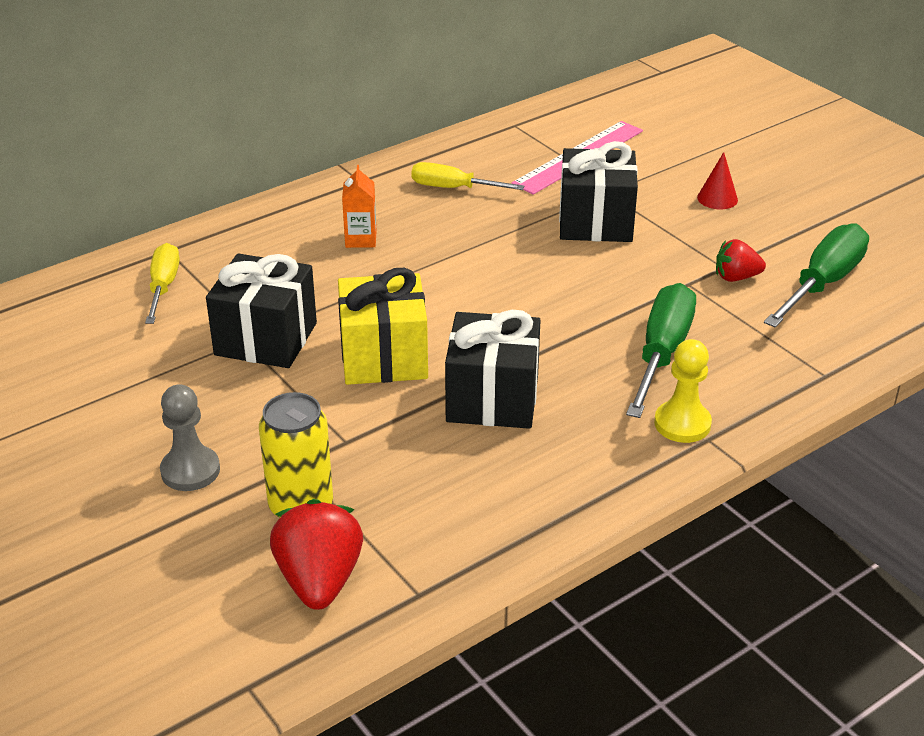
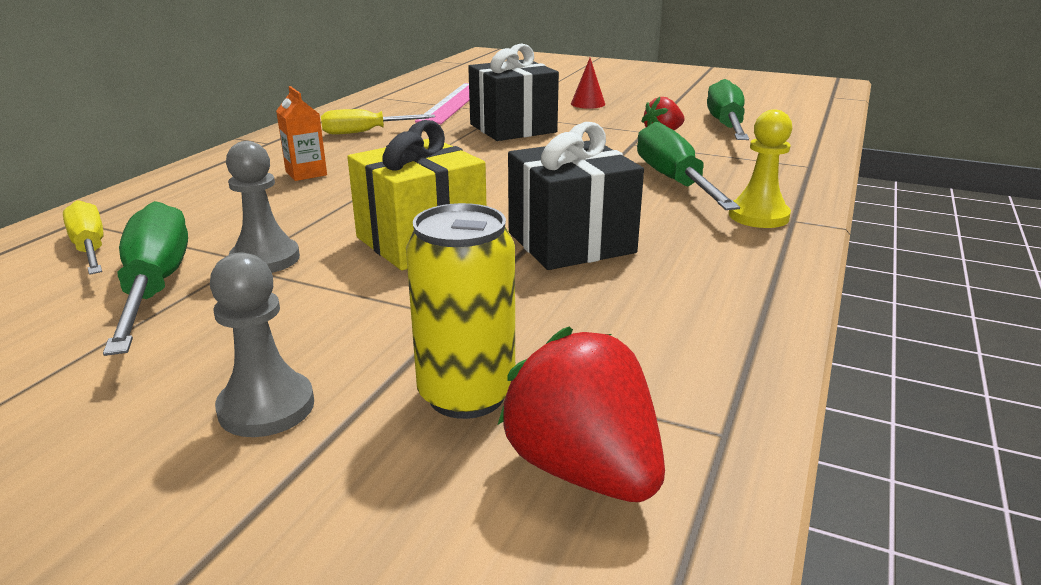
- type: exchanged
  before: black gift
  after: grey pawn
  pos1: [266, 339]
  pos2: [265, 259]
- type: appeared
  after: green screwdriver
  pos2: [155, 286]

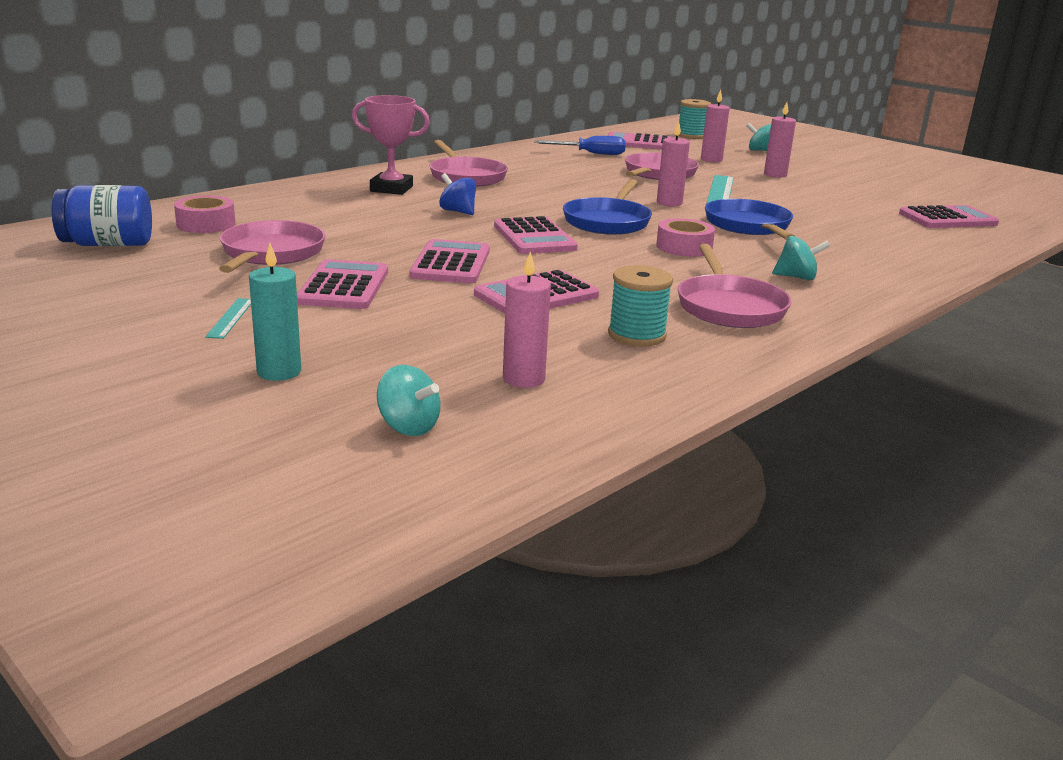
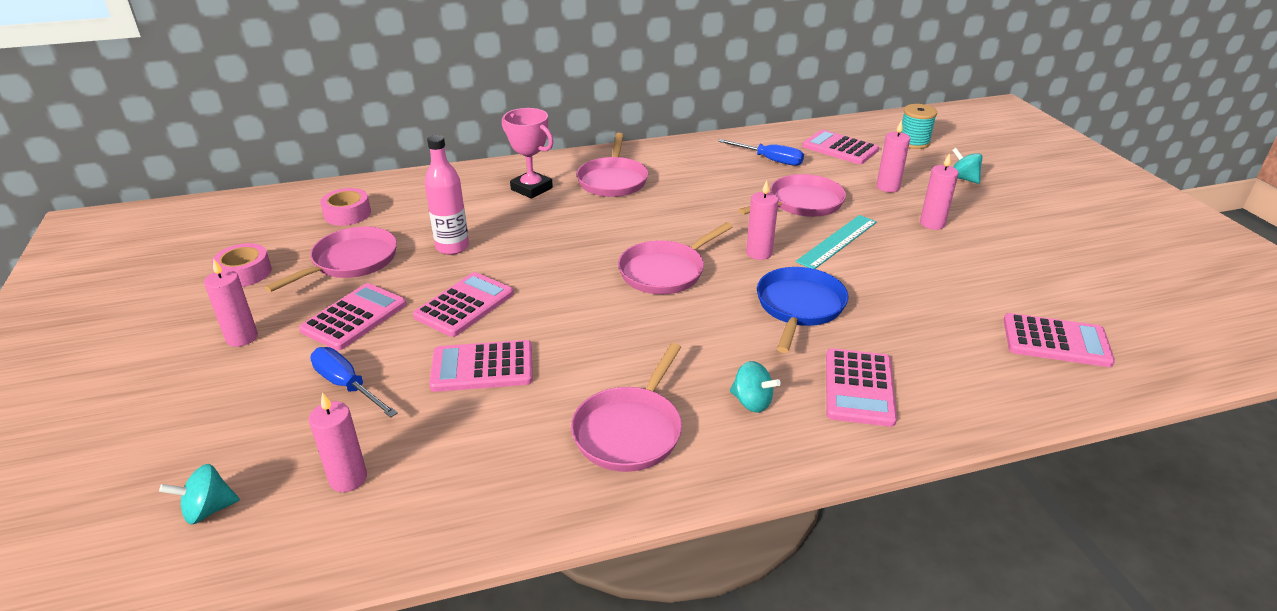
- type: missing
  before: blue jar
  pos1: [108, 244]
- type: exchanged
  before: turquoise ruler
  after: pink candle
  pos1: [231, 318]
  pos2: [242, 338]
- type: missing
  before: turquoise candle
  pos1: [279, 372]
- type: spun
  before: turquoise spinning top
  pos1: [408, 427]
  pos2: [208, 510]
  turn: 90
- type: missing
  before: blue spinning top
  pos1: [458, 211]
- type: relocated
  before: pink calculator
  pos1: [534, 237]
  pos2: [859, 388]
- type: colour
  before: blue pan
  after: pink pan
  pos1: [608, 221]
  pos2: [665, 271]
- type: missing
  before: turquoise spool
  pos1: [636, 335]
- type: relocated
  before: pink tape
  pos1: [684, 247]
  pos2: [245, 273]
- type: appeared
  after: blue screwdriver
  pos2: [347, 385]
- type: appeared
  after: pink bottle
  pos2: [452, 247]

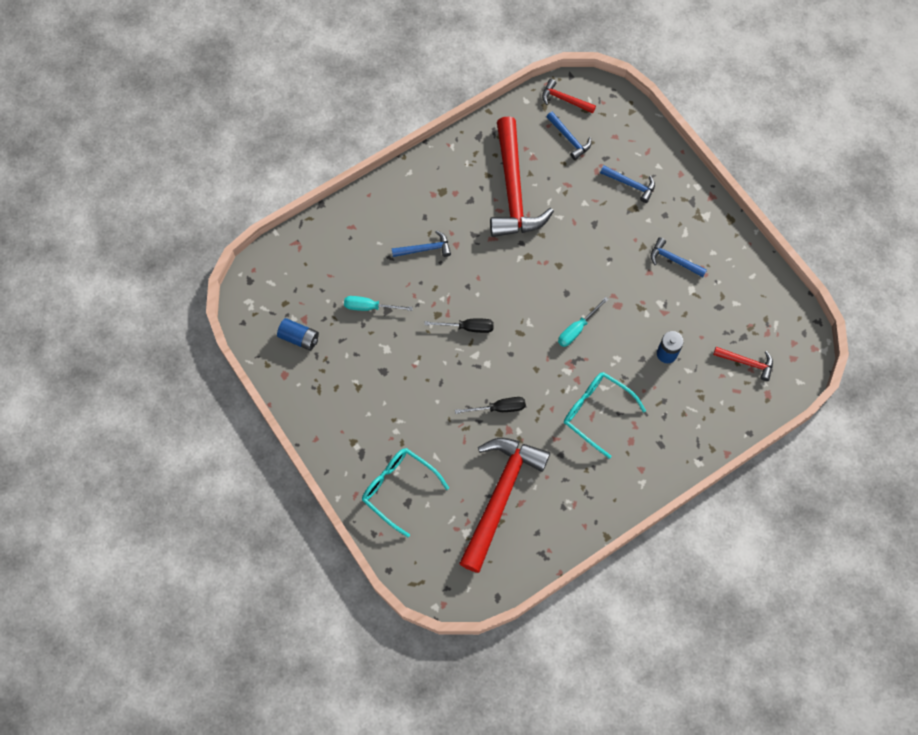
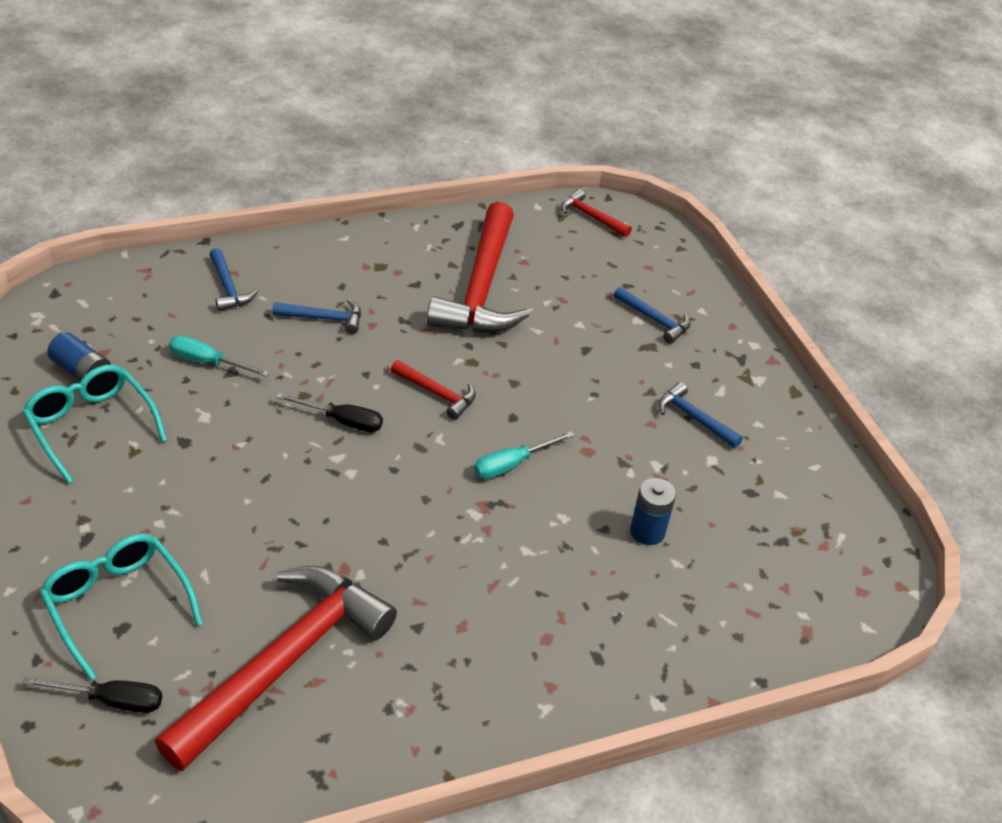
- type: relocated
  before: black screwdriver
  pos1: [499, 408]
  pos2: [111, 700]
- type: relocated
  before: blue hammer
  pos1: [569, 139]
  pos2: [228, 288]
- type: relocated
  before: turquoise glasses
  pos1: [596, 412]
  pos2: [91, 426]
- type: relocated
  before: red hammer
  pos1: [747, 363]
  pos2: [437, 394]

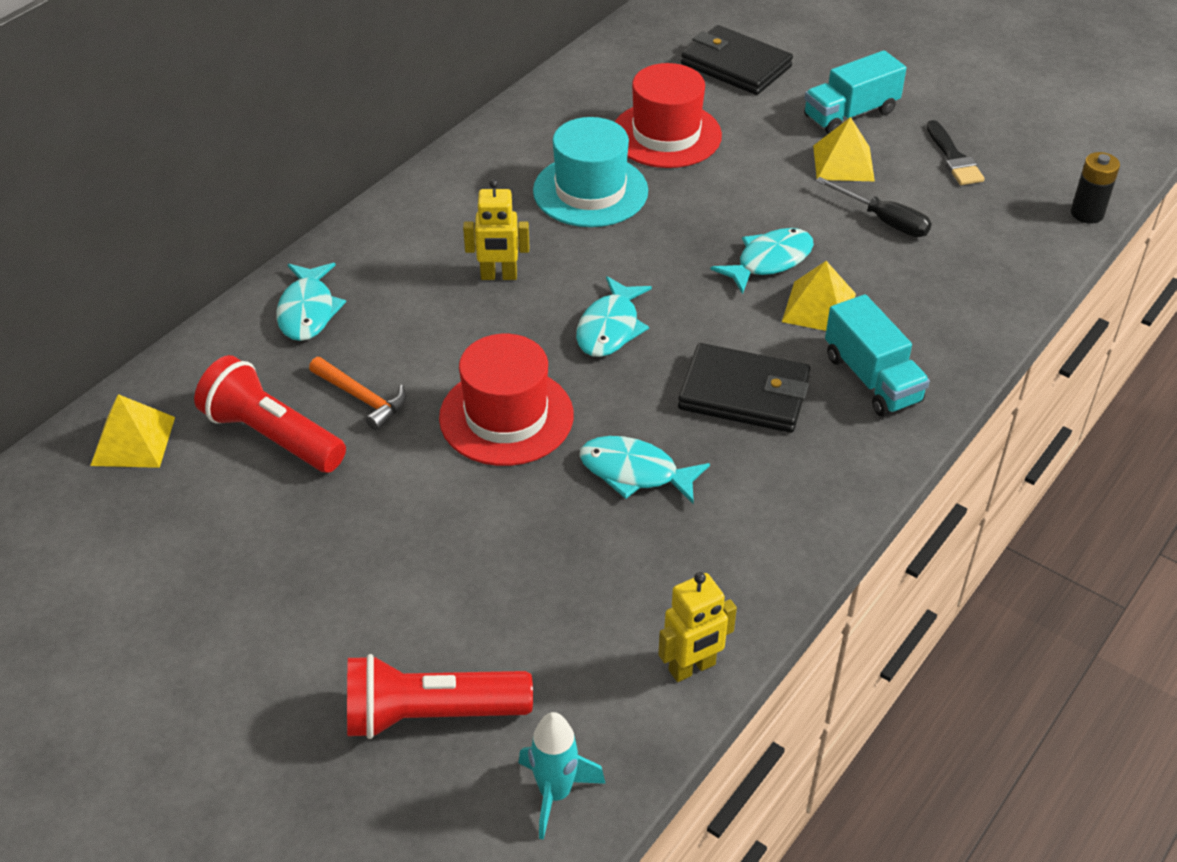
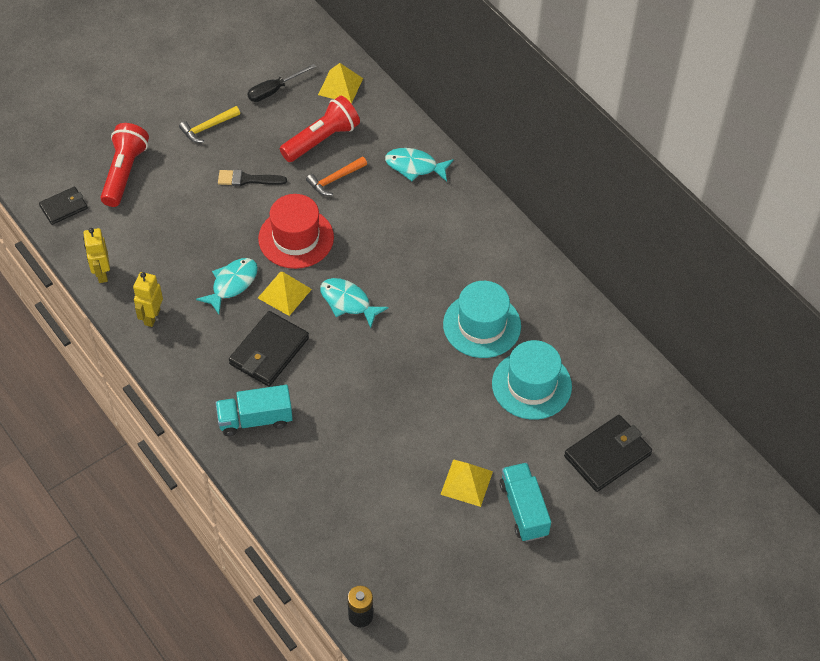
- type: relocated
  before: yellow robot
  pos1: [499, 276]
  pos2: [152, 317]
- type: exchanged
  before: turquoise rocket
  after: black wallet
  pos1: [555, 793]
  pos2: [64, 207]
- type: colour
  before: red hat
  after: turquoise hat
  pos1: [666, 135]
  pos2: [531, 385]
- type: missing
  before: turquoise fish
  pos1: [769, 261]
- type: relocated
  before: yellow pyramid
  pos1: [819, 307]
  pos2: [284, 293]
- type: relocated
  before: black screwdriver
  pos1: [884, 221]
  pos2: [274, 90]
- type: relocated
  before: black brush
  pos1: [953, 158]
  pos2: [248, 179]
- type: appeared
  after: yellow hammer
  pos2: [208, 127]

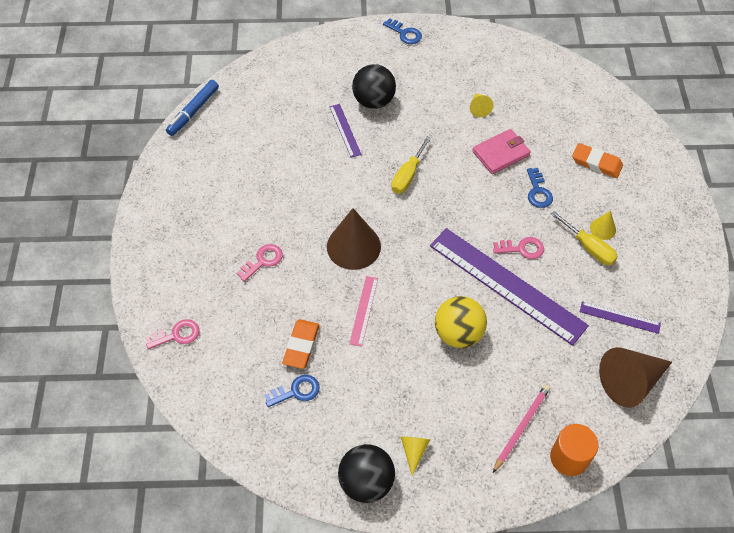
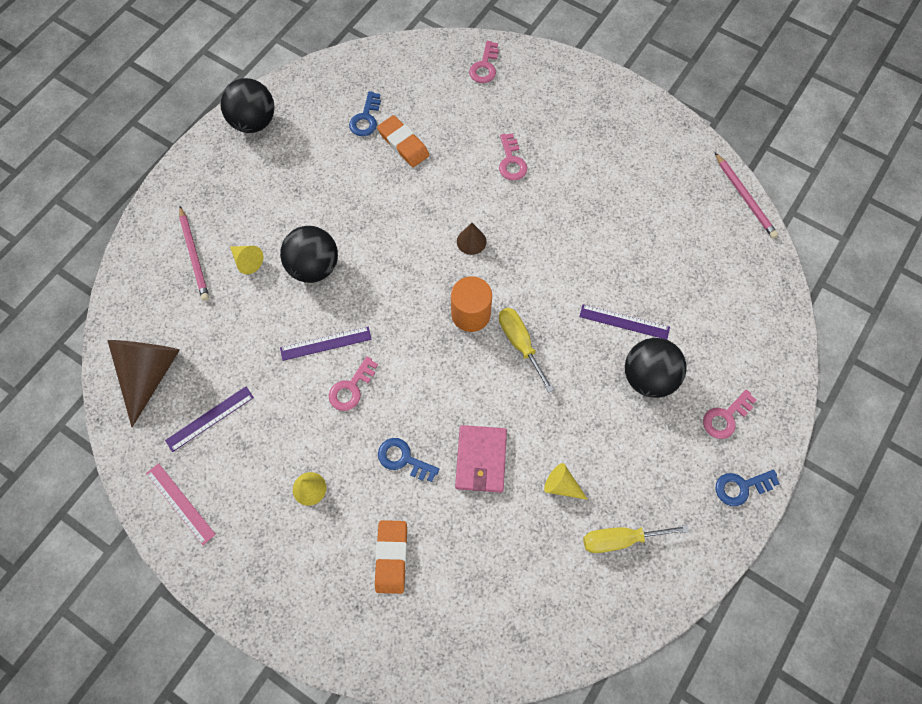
- type: exchanged
  before: blue marker
  after: pink pencil
  pos1: [193, 111]
  pos2: [745, 197]
- type: size
  before: brown cone
  pos1: [353, 246]
  pos2: [471, 241]
  scale: 0.48
- type: relocated
  before: pink ruler
  pos1: [363, 310]
  pos2: [180, 503]
- type: relocated
  before: yellow cone
  pos1: [414, 451]
  pos2: [247, 261]
- type: size
  before: purple ruler
  pos1: [507, 285]
  pos2: [326, 343]
  scale: 0.44
- type: colour
  before: yellow ball
  after: black ball
  pos1: [458, 333]
  pos2: [314, 267]
- type: relocated
  before: orange cylinder
  pos1: [569, 457]
  pos2: [471, 314]
- type: relocated
  before: yellow screwdriver
  pos1: [589, 247]
  pos2: [620, 539]
- type: spun
  before: orange eraser
  pos1: [596, 163]
  pos2: [391, 557]
  turn: -60
- type: appeared
  after: pink key
  pos2: [725, 417]

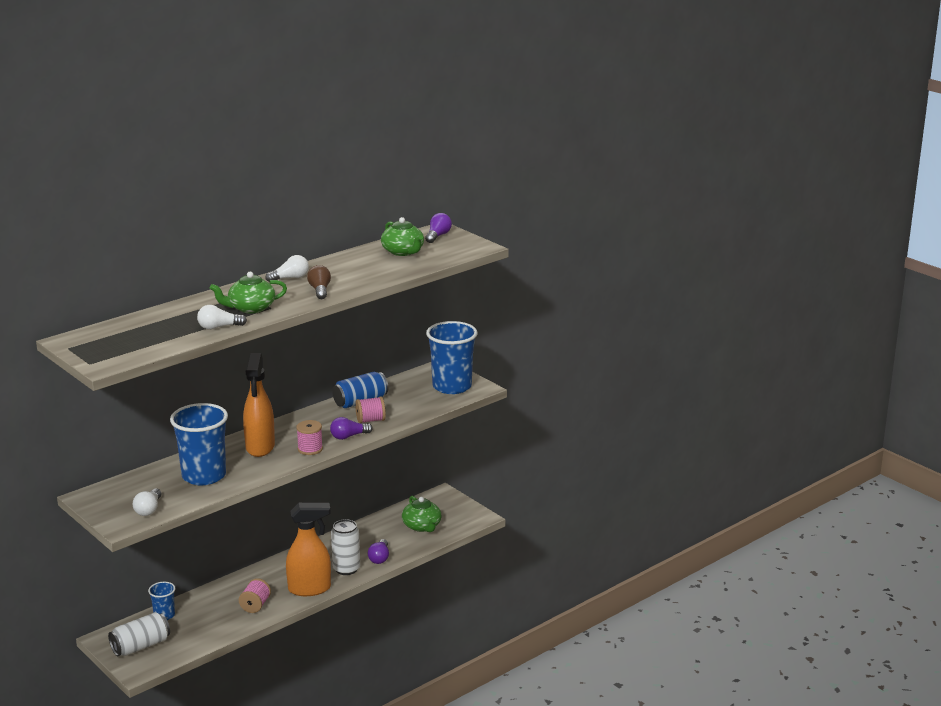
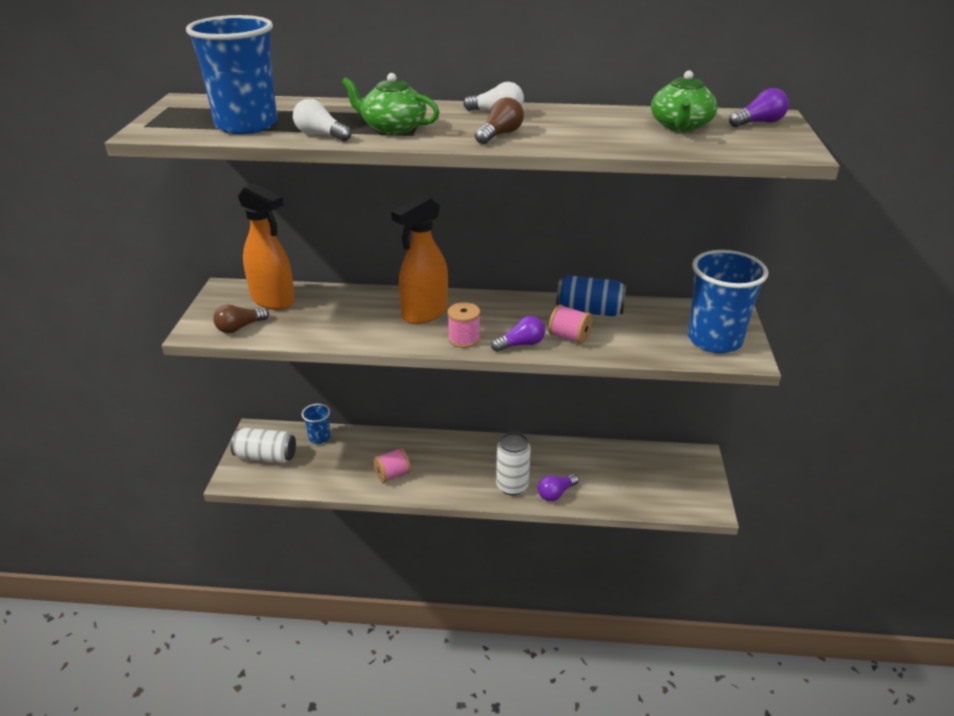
- type: colour
  before: white light bulb
  after: brown light bulb
  pos1: [148, 510]
  pos2: [240, 327]
- type: relocated
  before: blue cup
  pos1: [204, 476]
  pos2: [246, 125]
- type: relocated
  before: orange spray bottle
  pos1: [310, 589]
  pos2: [273, 300]
- type: spun
  before: purple light bulb
  pos1: [348, 436]
  pos2: [521, 344]
  turn: 135
- type: missing
  before: green teapot
  pos1: [422, 526]

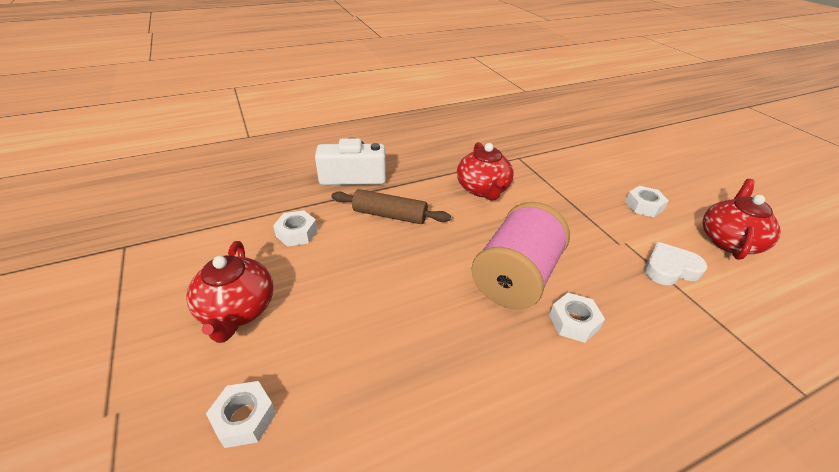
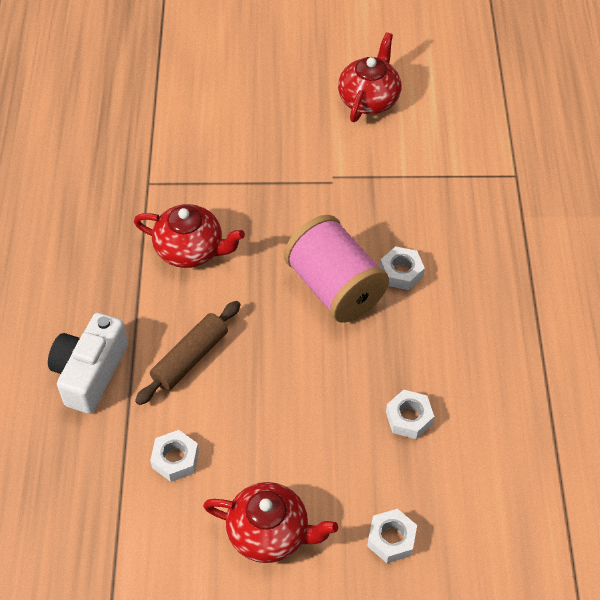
- type: relocated
  before: white nut
  pos1: [643, 206]
  pos2: [409, 418]
- type: missing
  before: white heart
  pos1: [670, 268]
- type: spun
  before: red teapot
  pos1: [728, 240]
  pos2: [369, 99]
  turn: 60

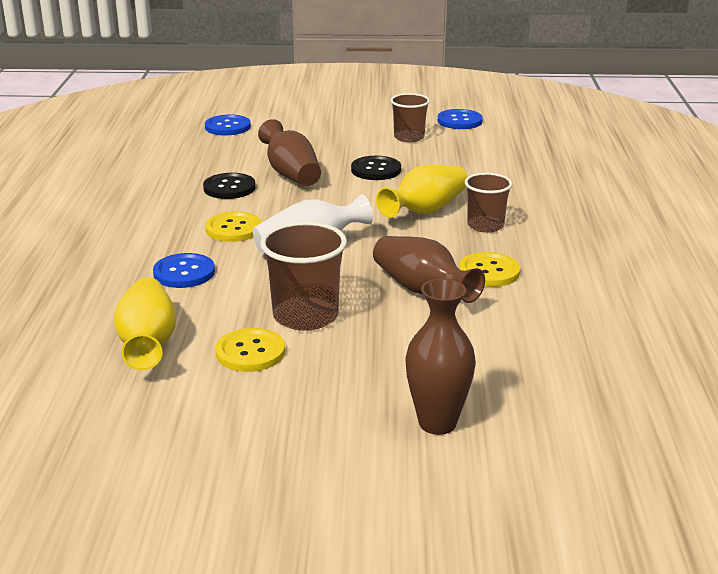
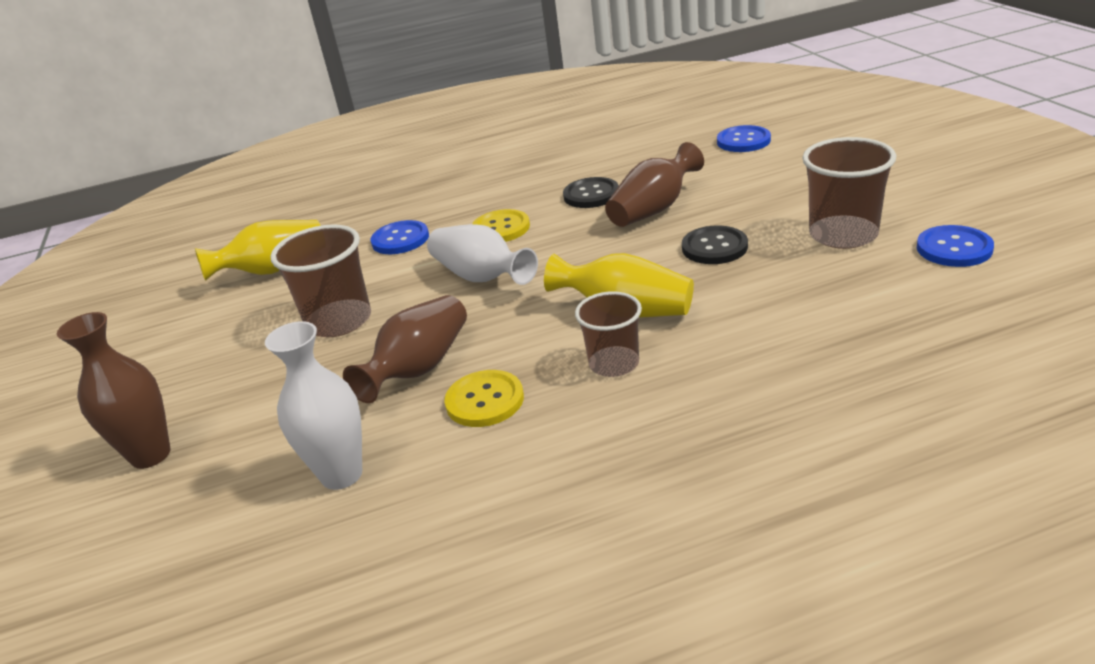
- type: missing
  before: yellow button
  pos1: [250, 352]
- type: size
  before: brown cup
  pos1: [409, 137]
  pos2: [843, 235]
  scale: 1.53
- type: appeared
  after: white vase
  pos2: [341, 474]

